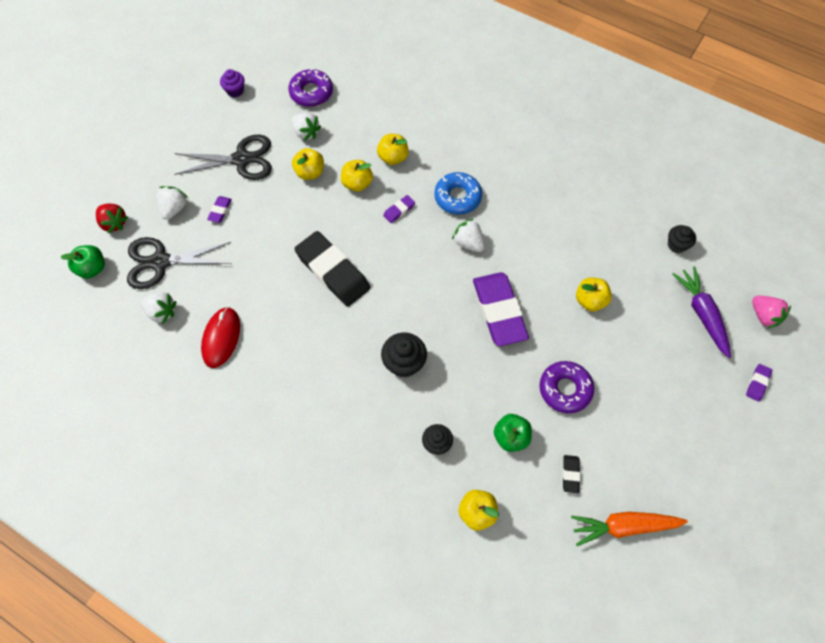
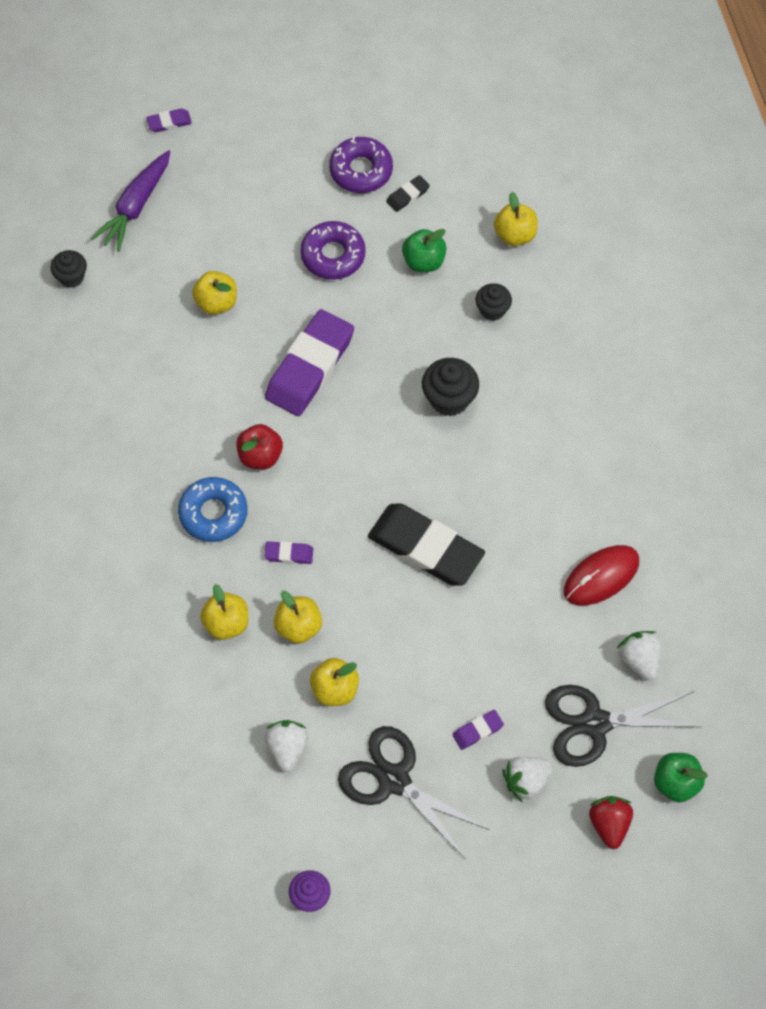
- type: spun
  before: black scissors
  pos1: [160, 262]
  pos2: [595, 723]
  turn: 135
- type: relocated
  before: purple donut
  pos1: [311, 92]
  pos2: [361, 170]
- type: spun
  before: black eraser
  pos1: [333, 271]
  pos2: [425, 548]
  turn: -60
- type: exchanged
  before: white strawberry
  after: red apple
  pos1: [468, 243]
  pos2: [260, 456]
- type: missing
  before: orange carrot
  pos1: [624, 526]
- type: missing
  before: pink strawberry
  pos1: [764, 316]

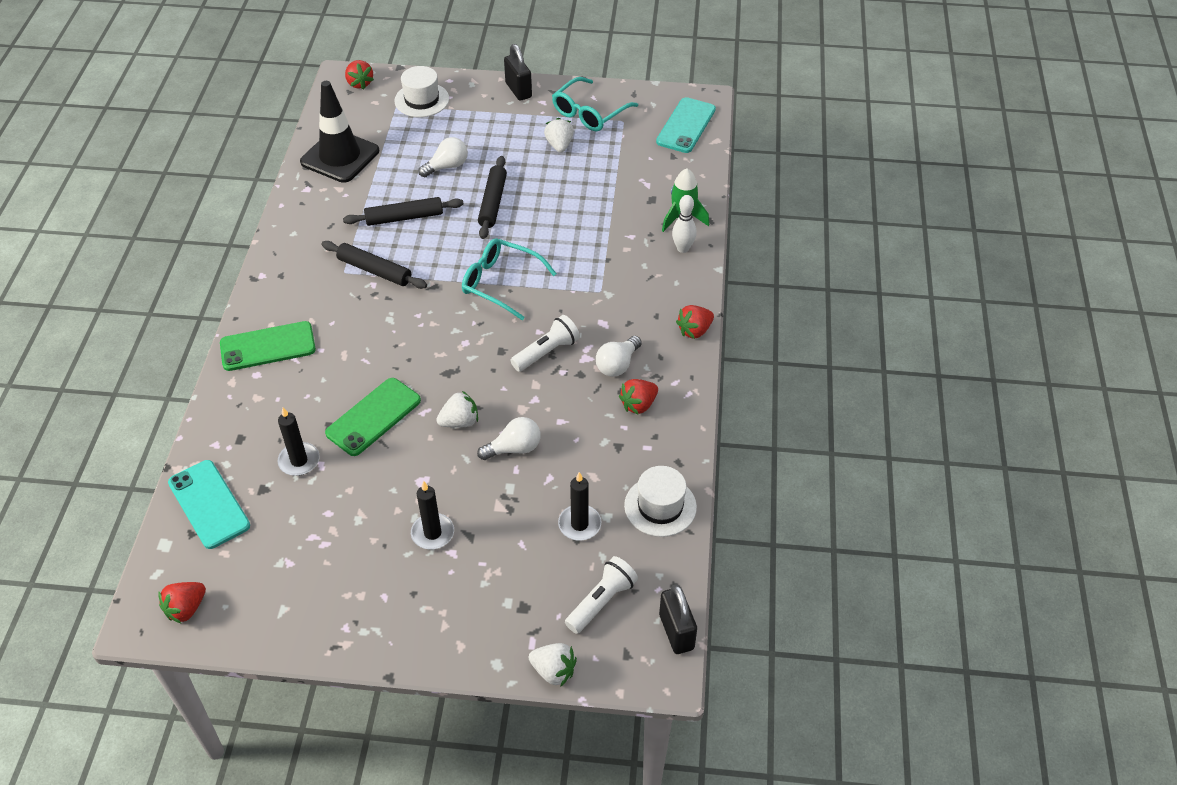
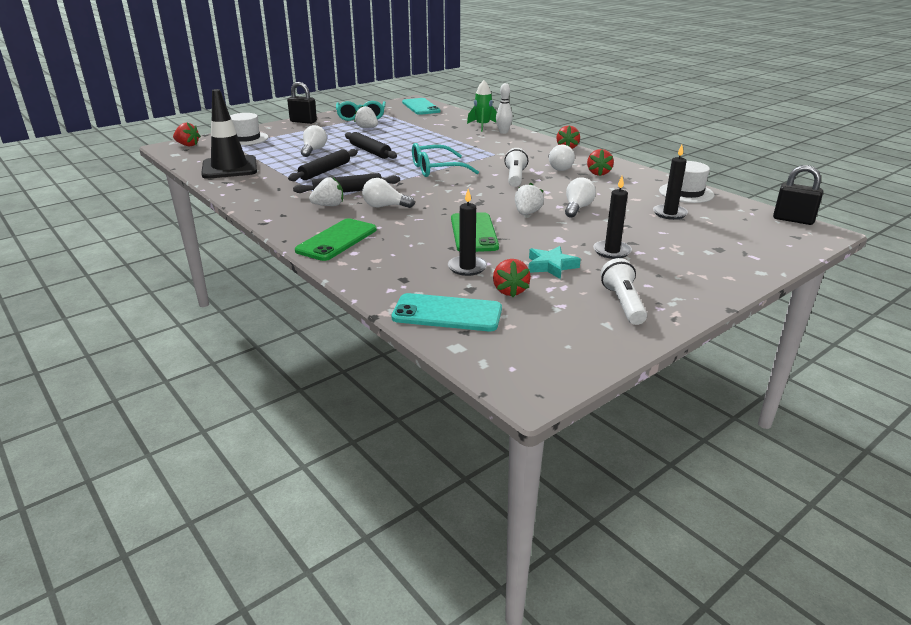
- type: relocated
  before: red strawberry
  pos1: [186, 609]
  pos2: [510, 291]
- type: relocated
  before: white strawberry
  pos1: [553, 671]
  pos2: [329, 205]
- type: relocated
  before: white flashlight
  pos1: [601, 601]
  pos2: [623, 303]
- type: appeared
  after: white light bulb
  pos2: [385, 206]
- type: appeared
  after: turquoise star
  pos2: [551, 266]

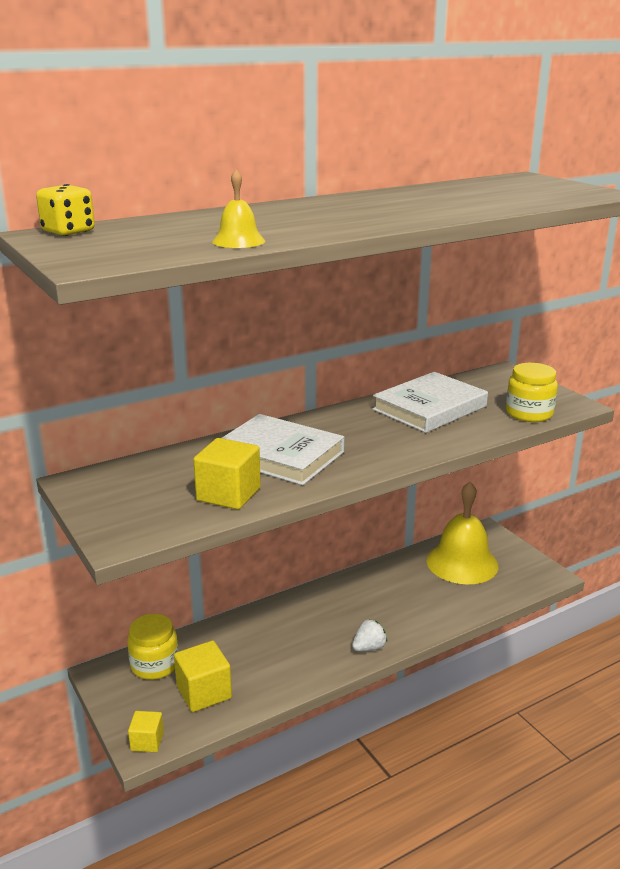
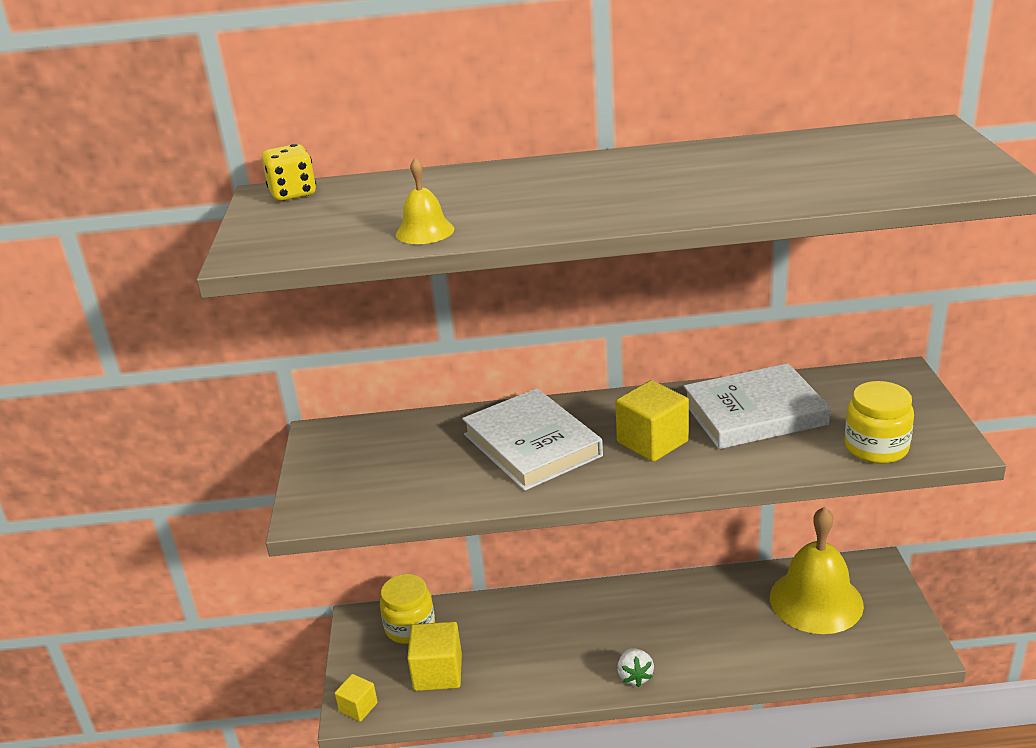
- type: relocated
  before: yellow cube
  pos1: [228, 494]
  pos2: [652, 442]
- type: spun
  before: white strawberry
  pos1: [369, 647]
  pos2: [634, 676]
  turn: 90

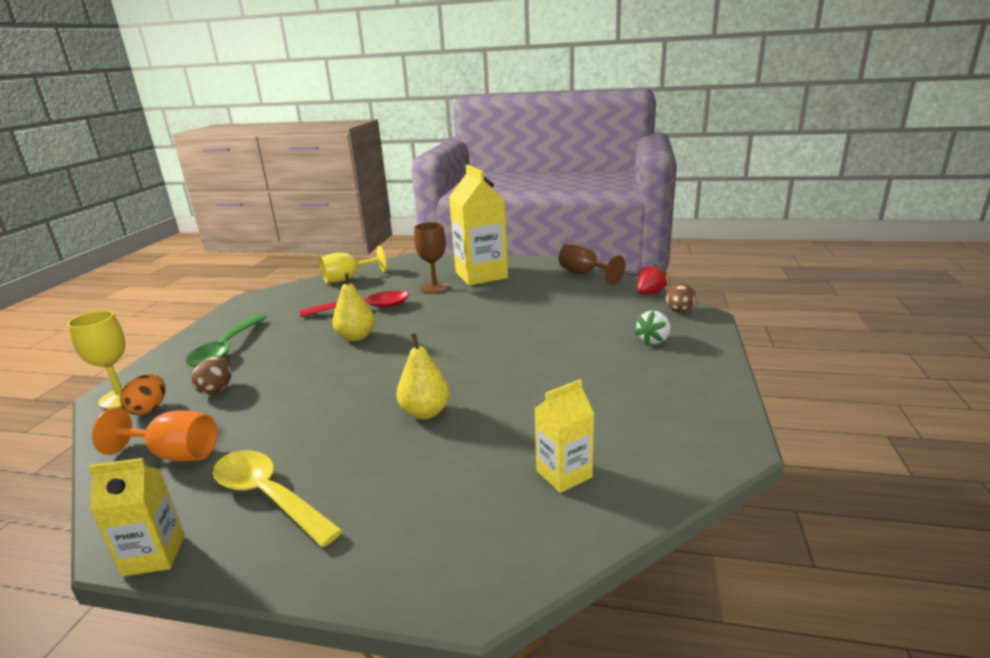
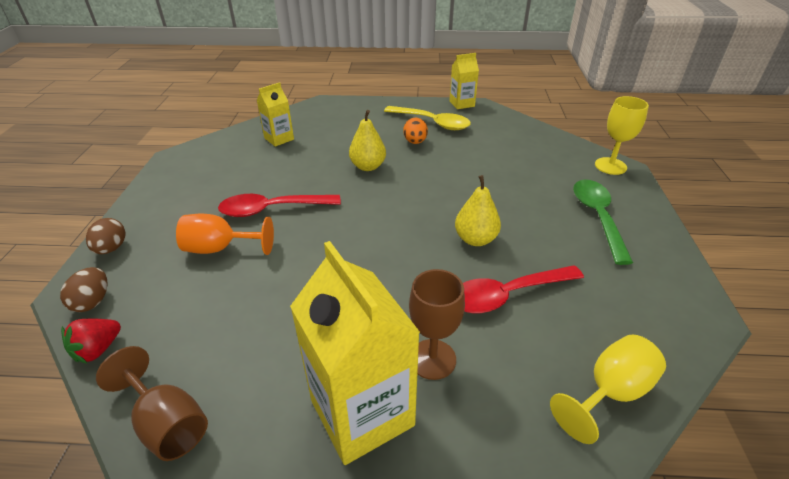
- type: relocated
  before: orange goblet
  pos1: [174, 454]
  pos2: [220, 248]
- type: relocated
  before: orange egg
  pos1: [149, 409]
  pos2: [415, 142]
- type: relocated
  before: brown egg
  pos1: [217, 389]
  pos2: [111, 248]
- type: missing
  before: white strawberry
  pos1: [653, 340]
- type: appeared
  after: red spoon
  pos2: [272, 209]

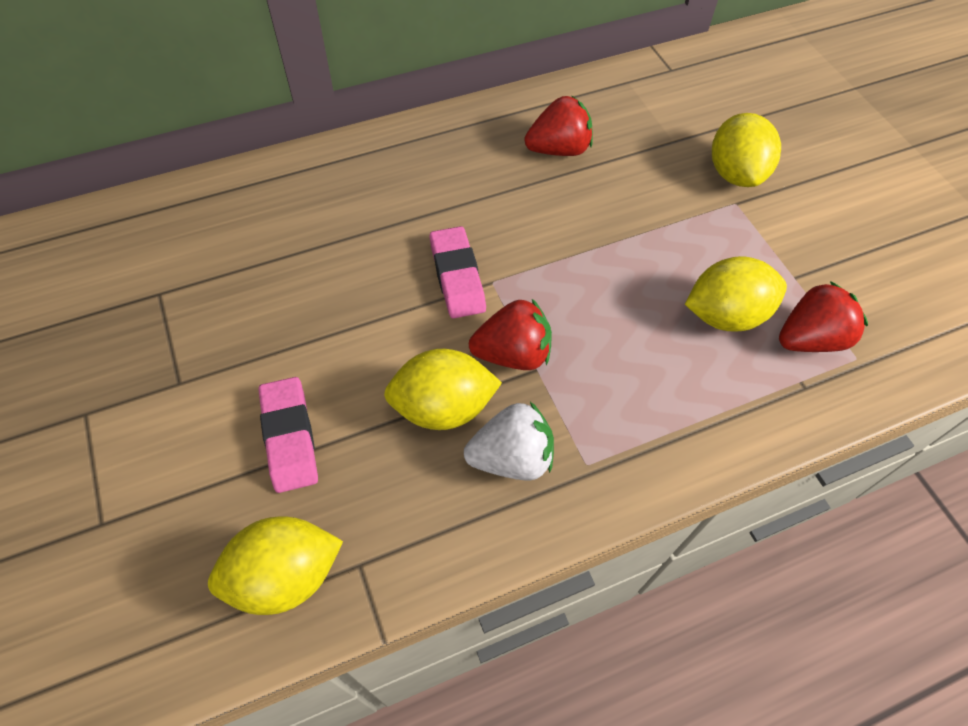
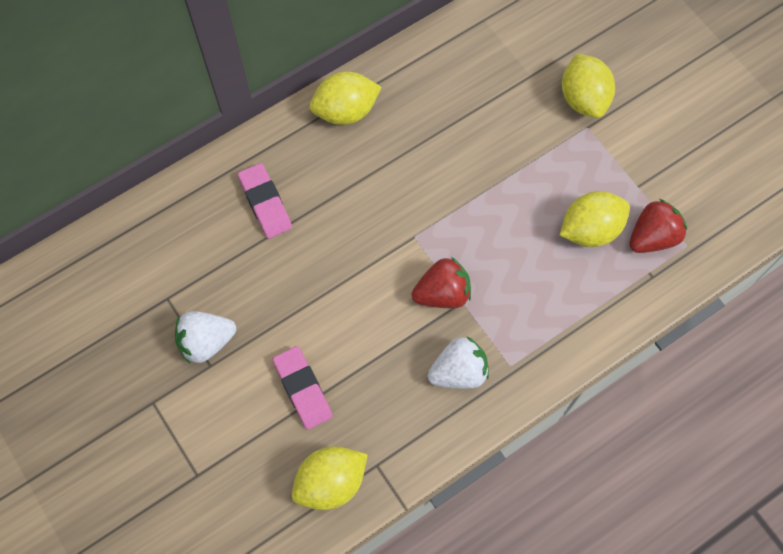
- type: relocated
  before: yellow lemon
  pos1: [443, 407]
  pos2: [345, 111]
- type: relocated
  before: pink eraser
  pos1: [457, 276]
  pos2: [265, 203]
- type: missing
  before: red strawberry
  pos1: [558, 150]
- type: appeared
  after: white strawberry
  pos2: [206, 341]

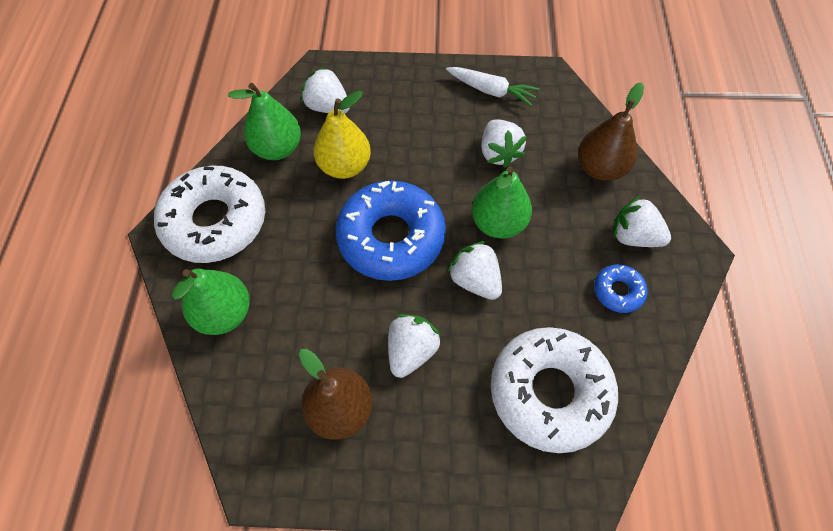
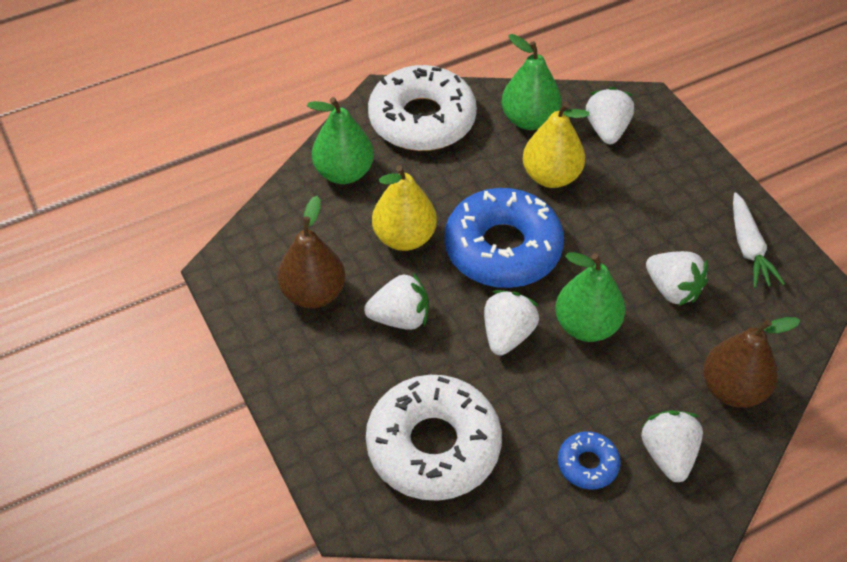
- type: spun
  before: white strawberry
  pos1: [498, 153]
  pos2: [672, 289]
  turn: -90
- type: appeared
  after: yellow pear
  pos2: [404, 237]

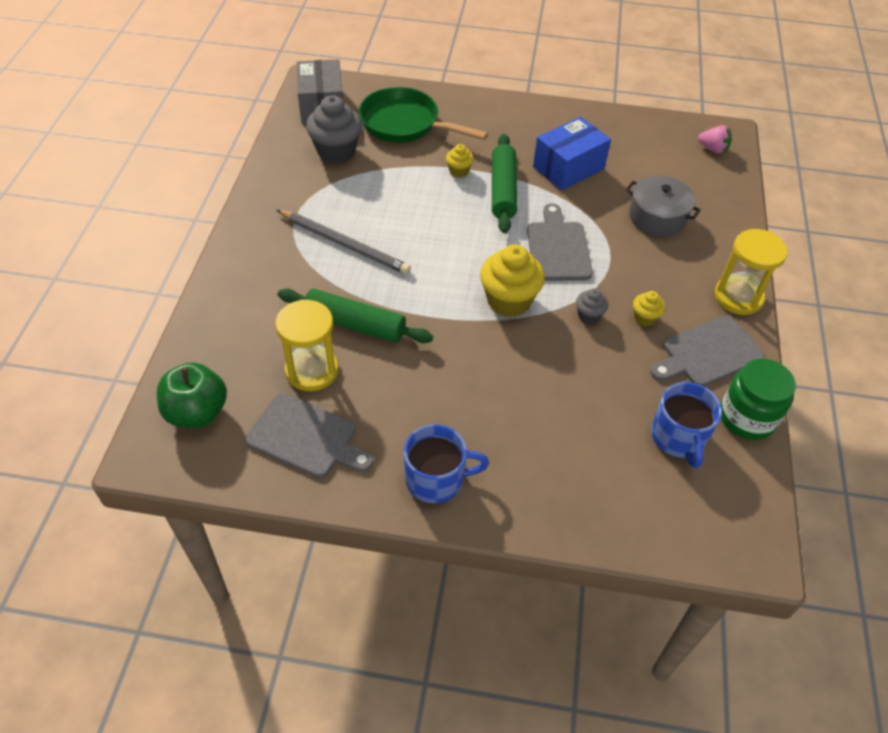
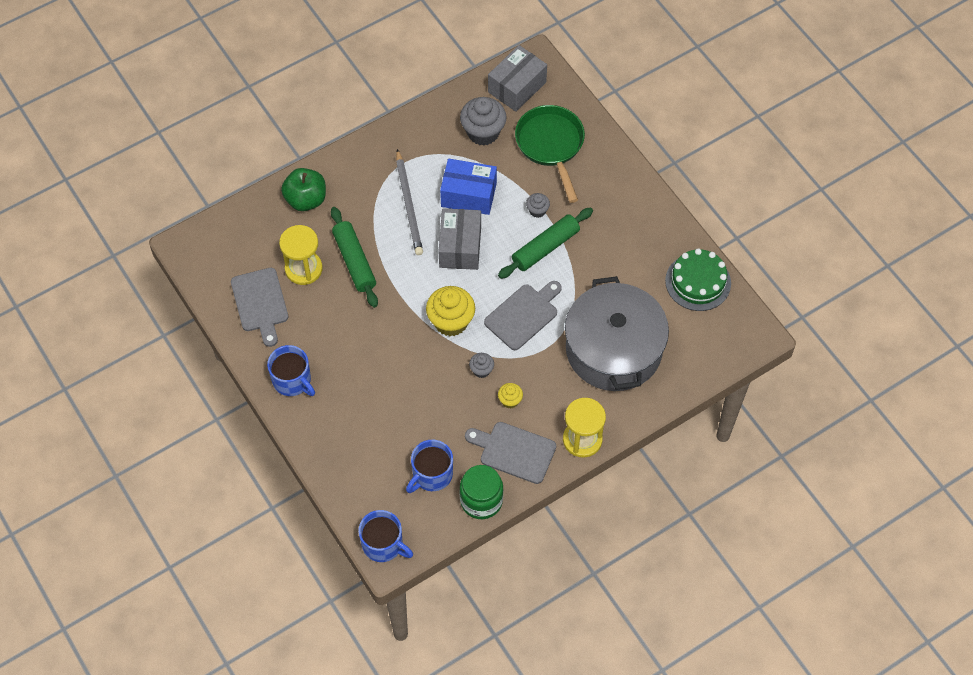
- type: relocated
  before: green apple
  pos1: [197, 412]
  pos2: [306, 199]
- type: colour
  before: yellow cupcake
  after: grey cupcake
  pos1: [459, 171]
  pos2: [537, 211]
- type: relocated
  before: blue box
  pos1: [568, 168]
  pos2: [468, 195]
- type: size
  before: grey pot
  pos1: [657, 217]
  pos2: [613, 349]
  scale: 1.94
- type: missing
  before: pink strawberry
  pos1: [713, 149]
- type: appeared
  after: blue mug
  pos2: [383, 544]
- type: appeared
  after: grey box
  pos2: [460, 247]
- type: appeared
  after: green cake
  pos2: [698, 282]

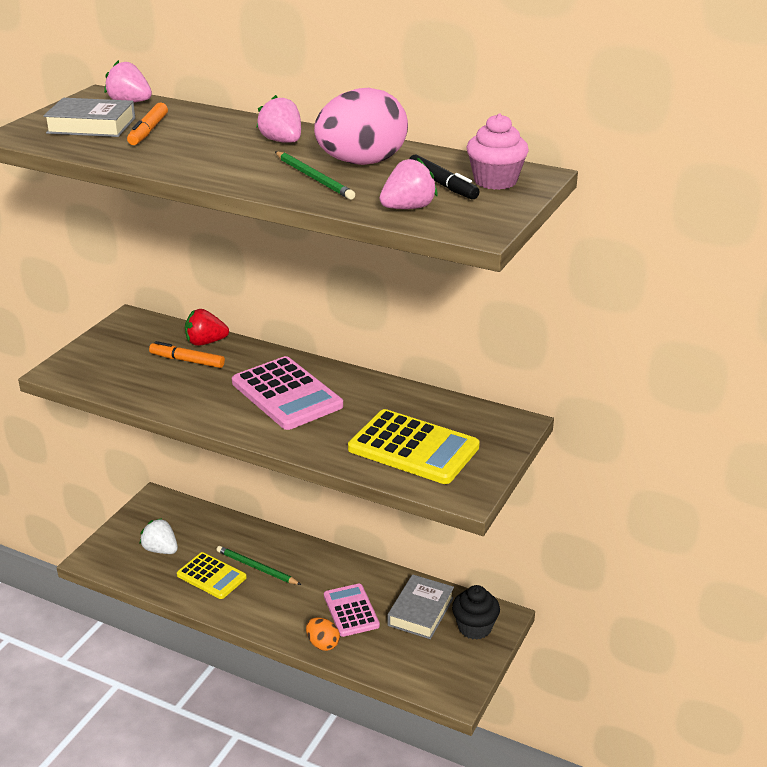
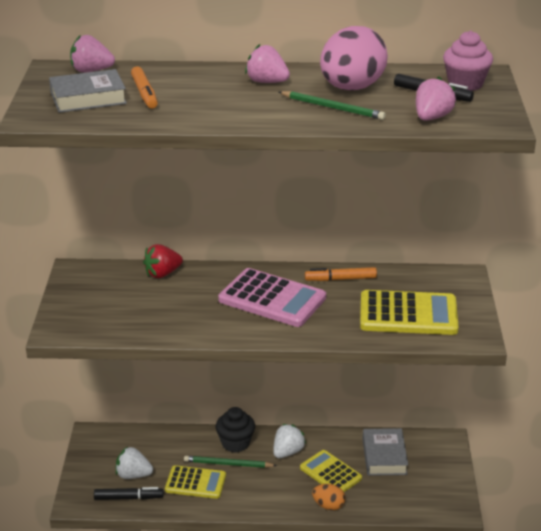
- type: relocated
  before: orange marker
  pos1: [187, 361]
  pos2: [340, 279]
- type: colour
  before: pink calculator
  after: yellow calculator
  pos1: [351, 610]
  pos2: [330, 473]
- type: relocated
  before: black cupcake
  pos1: [474, 627]
  pos2: [235, 443]
- type: appeared
  after: black marker
  pos2: [128, 498]
- type: appeared
  after: white strawberry
  pos2: [287, 452]

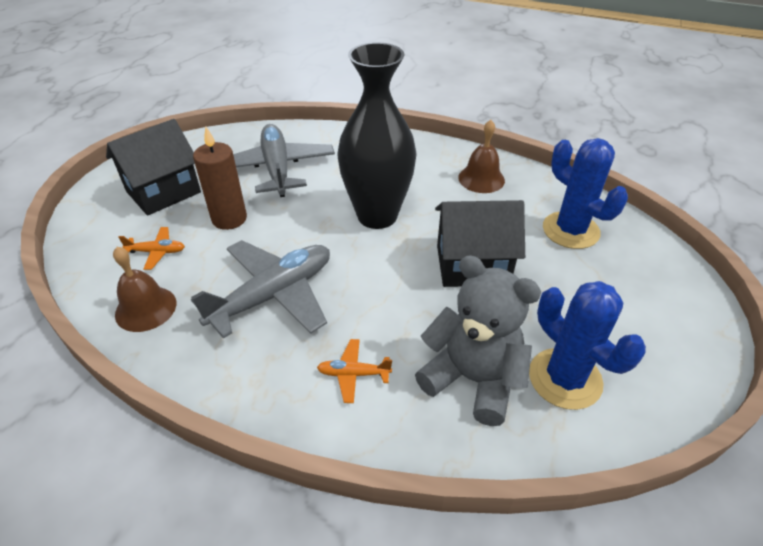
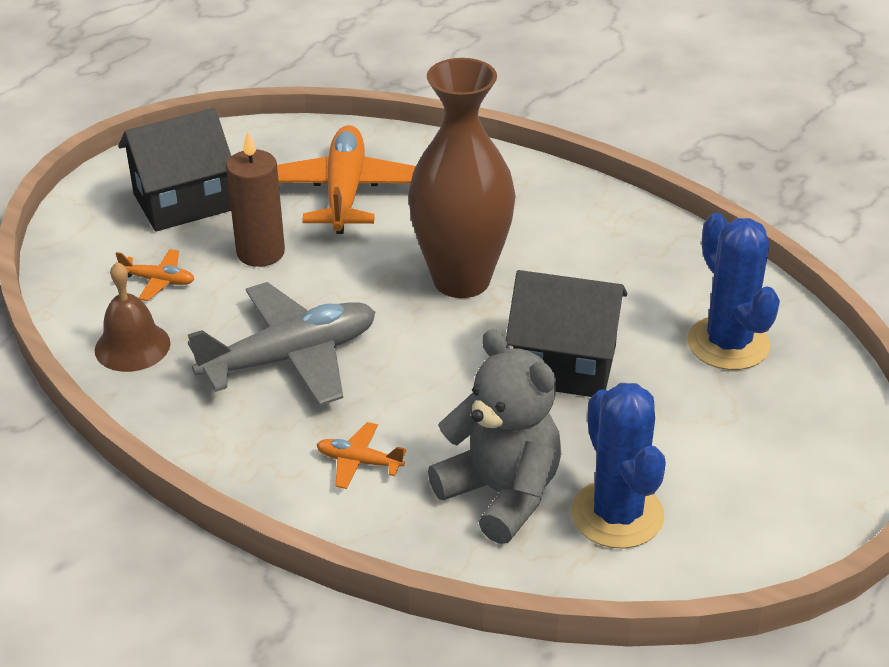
- type: colour
  before: grey plane
  after: orange plane
  pos1: [277, 169]
  pos2: [345, 193]
- type: colour
  before: black vase
  after: brown vase
  pos1: [377, 216]
  pos2: [461, 280]
- type: missing
  before: brown bell
  pos1: [481, 179]

